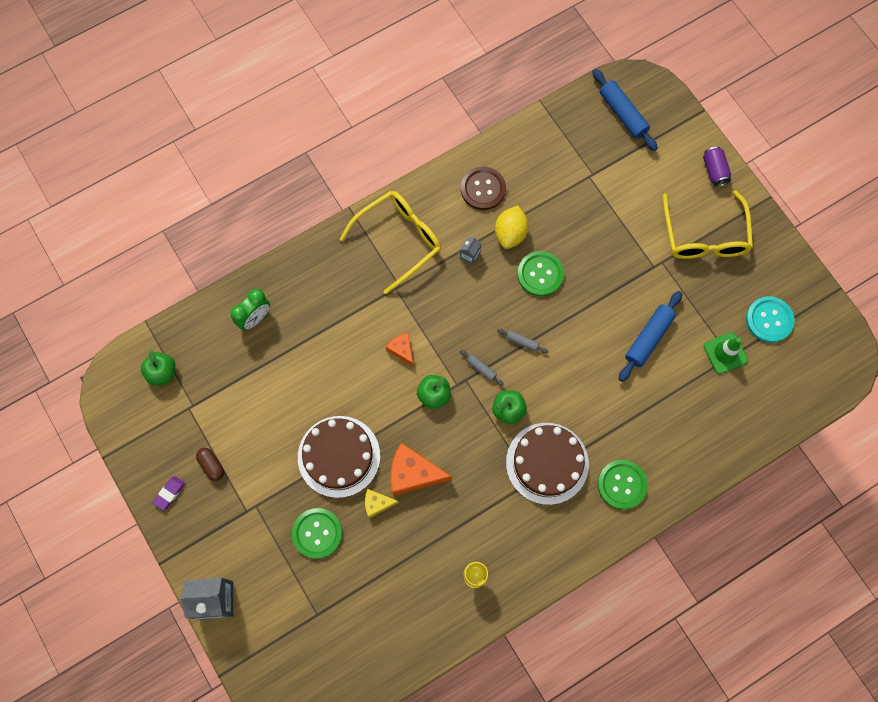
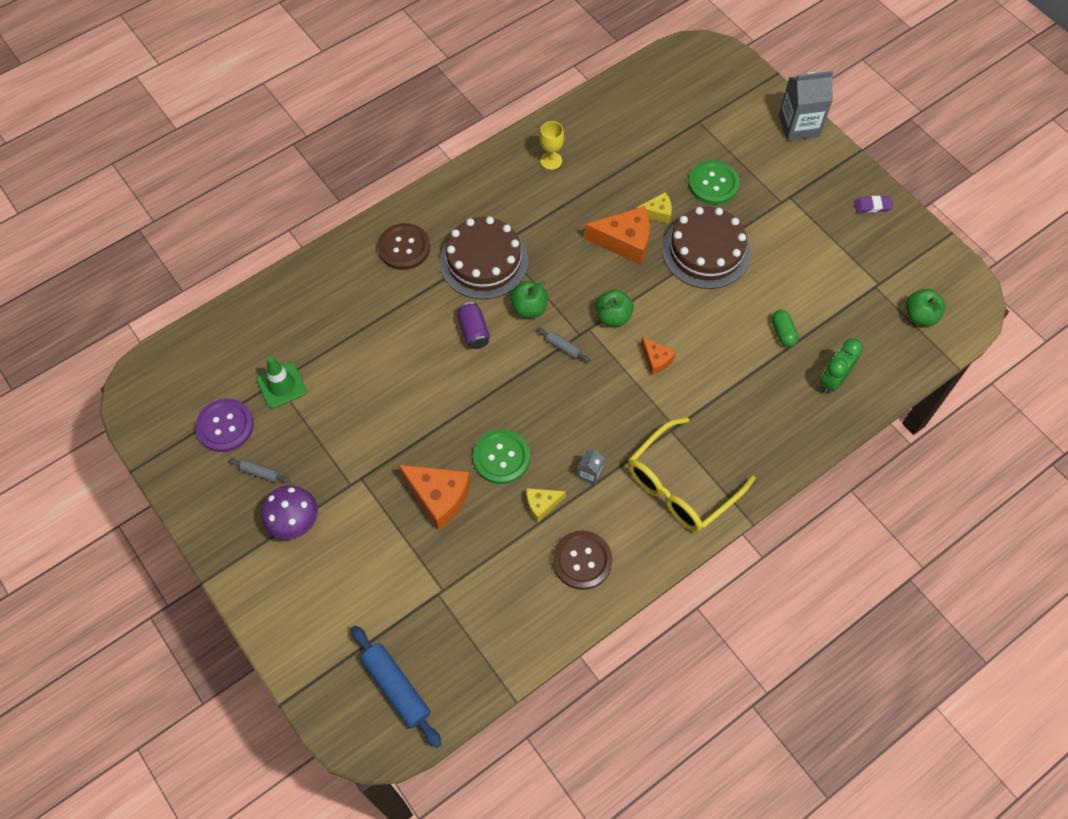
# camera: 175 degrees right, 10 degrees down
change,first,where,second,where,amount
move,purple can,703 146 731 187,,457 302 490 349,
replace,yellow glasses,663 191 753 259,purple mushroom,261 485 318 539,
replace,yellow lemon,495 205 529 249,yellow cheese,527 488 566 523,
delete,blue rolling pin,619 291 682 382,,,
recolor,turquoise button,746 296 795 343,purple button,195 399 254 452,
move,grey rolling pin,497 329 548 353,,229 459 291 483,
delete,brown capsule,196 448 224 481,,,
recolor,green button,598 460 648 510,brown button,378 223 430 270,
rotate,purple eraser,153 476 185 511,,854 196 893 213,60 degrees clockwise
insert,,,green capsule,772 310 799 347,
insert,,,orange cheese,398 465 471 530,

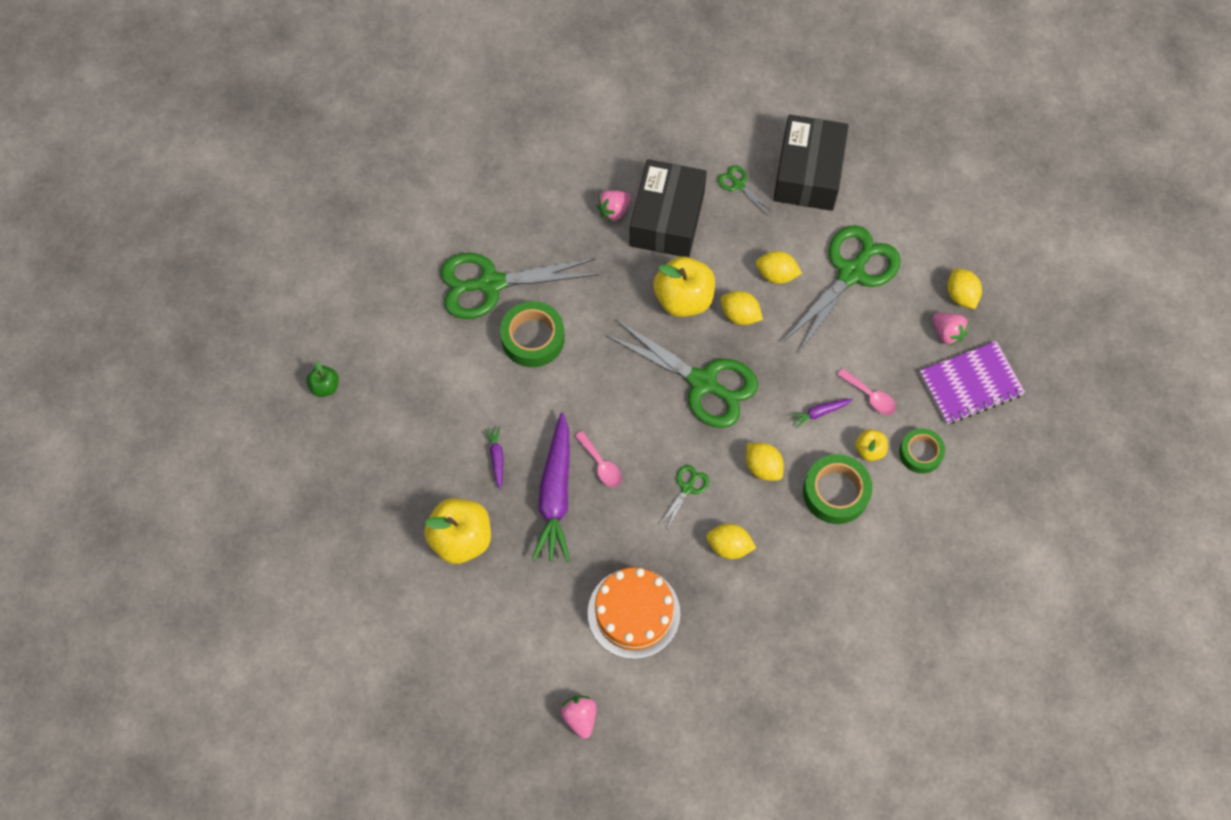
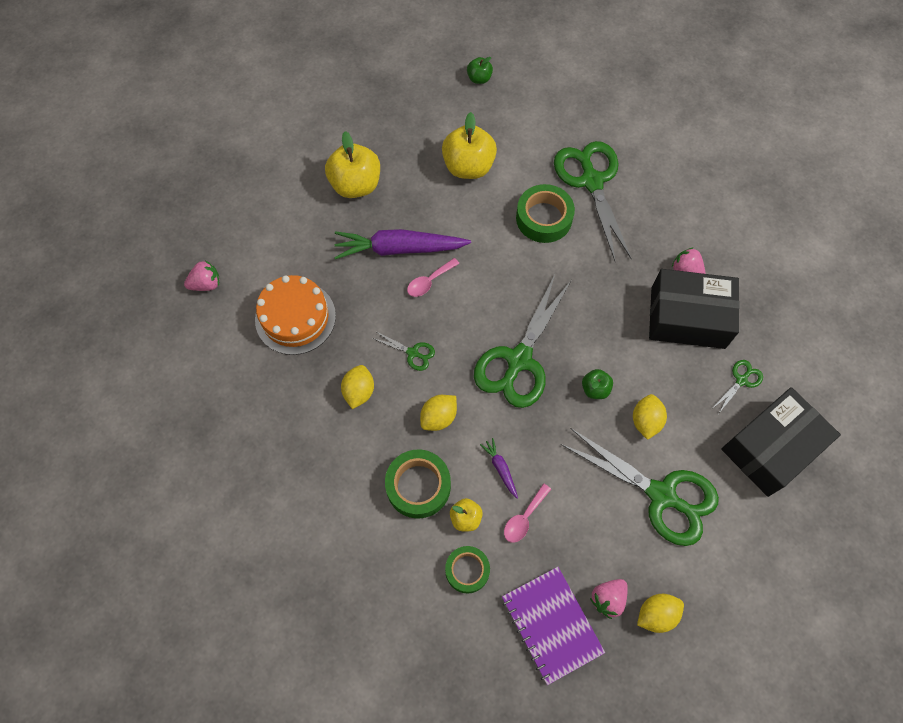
# camera: 85 degrees right, 0 degrees up
change,first,where,second,where,amount
rotate,black box,773 115 849 211,,721 387 841 497,45 degrees counterclockwise
move,yellow apple,653 256 715 317,,442 112 497 179,
replace,yellow lemon,721 291 763 325,green apple,582 369 613 399,
delete,purple carrot,485 426 504 490,,,

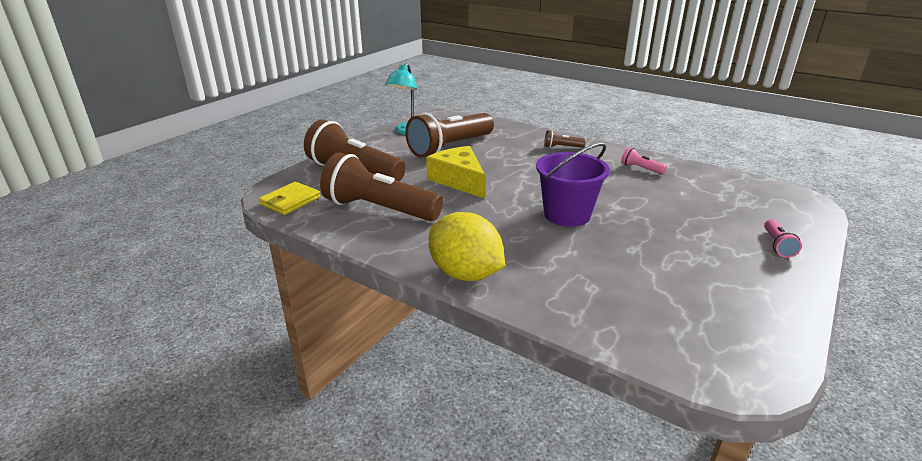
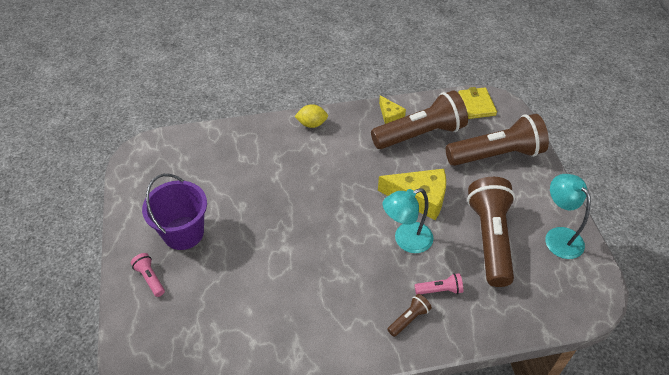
# camera: 135 degrees right, 20 degrees up
change,first,where,second,where,amount
move,purple bucket,536 143 610 227,,142 174 207 250,
move,pink flashlight,621 147 667 175,,415 273 463 294,
resize,yellow lemon,429 212 505 281,,294 104 328 128,x0.54
insert,,,yellow cheese,379 95 406 124,
insert,,,turquoise lamp,383 188 434 253,

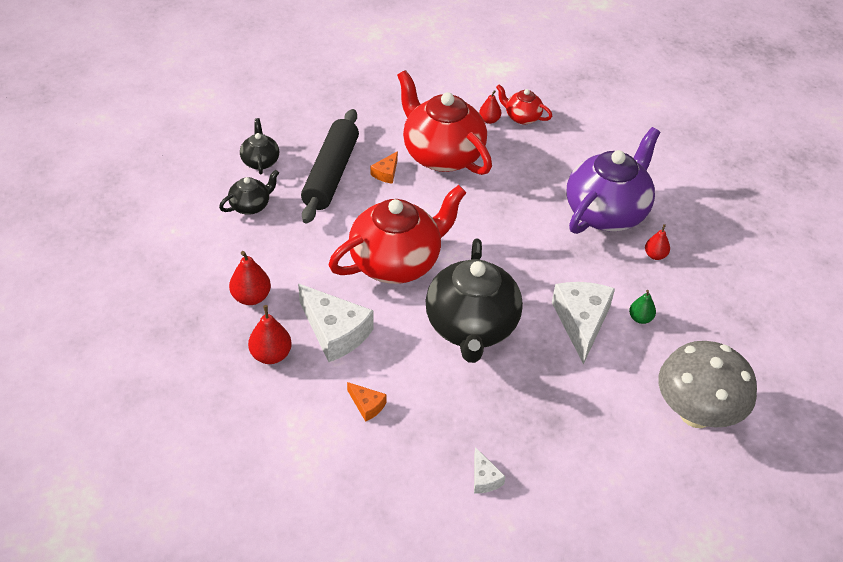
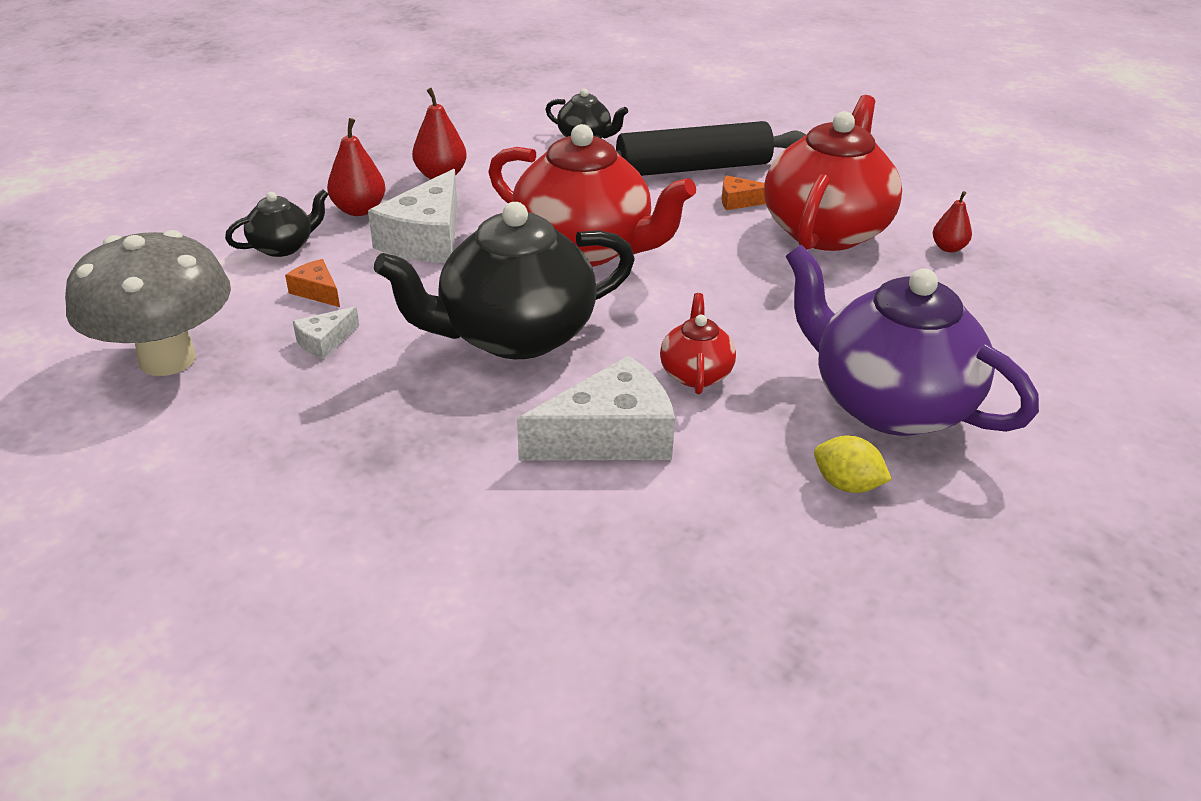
# camera: 65 degrees right, 10 degrees down
change,first,where,second,where,amount
move,red teapot,496 84 552 124,,660 293 736 394,
move,black teapot,240 118 279 175,,225 189 329 257,
rotate,purple teapot,566 127 660 234,,785 245 1039 436,150 degrees counterclockwise
replace,red pear,645 224 670 260,yellow lemon,814 435 892 493,
delete,green pear,629 290 656 324,,,
move,grey mushroom,658 341 757 428,,65 230 231 376,
rotate,orange cheese,347 382 387 422,,285 259 340 307,120 degrees clockwise
move,white cheese,474 447 506 493,,293 306 359 359,

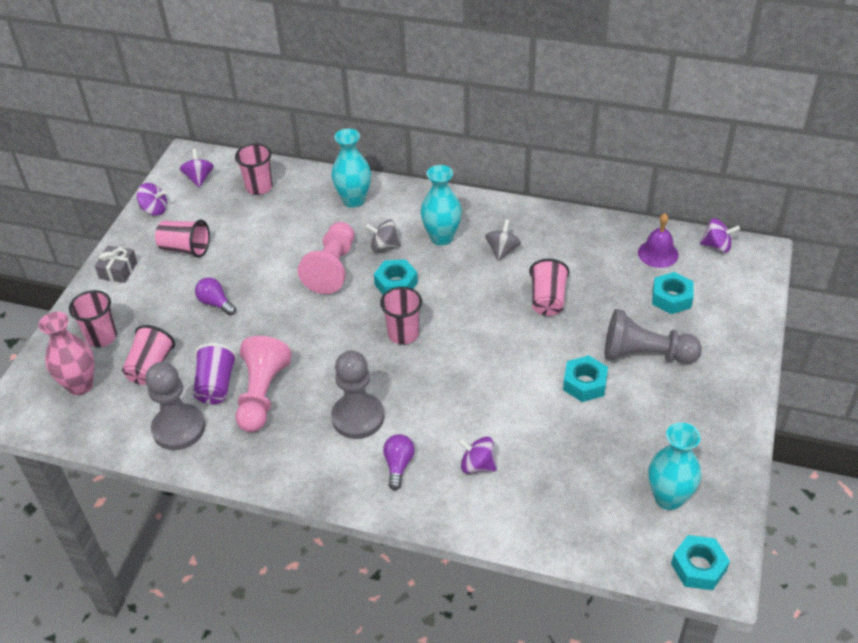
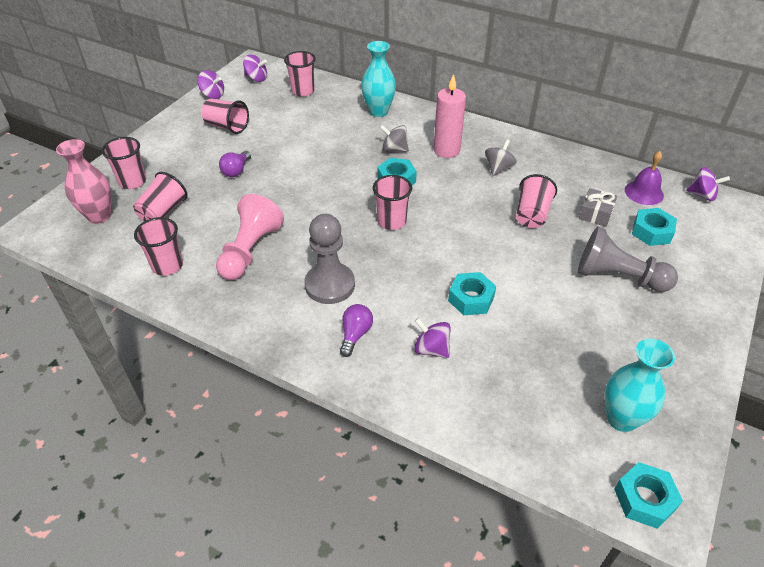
# camera: 10 degrees right, 0 degrees up
change,first,where,second,where,amount
rotate,purple spinning top,179 149 214 188,,243 55 267 82,105 degrees clockwise
replace,turquoise vase,420 165 462 246,pink candle,434 74 466 158,
delete,pink pawn,298 222 354 294,,,
move,grey gift,95 246 137 283,,579 188 617 227,
rotate,purple light bulb,195 277 236 315,,219 151 251 177,120 degrees counterclockwise
delete,purple cup,193 343 237 404,,,
move,turquoise nut,563 355 608 402,,448 272 496 315,
replace,grey pawn,145 362 205 450,pink cup,134 217 183 276,

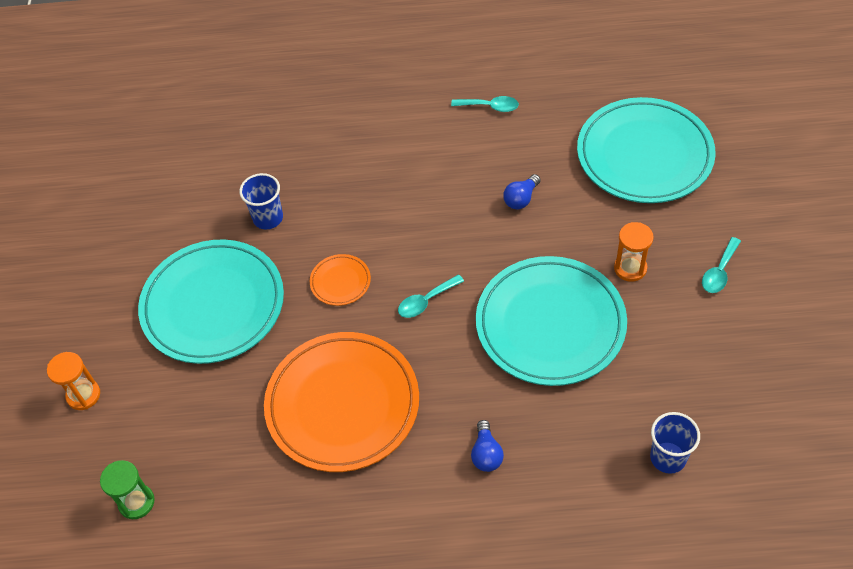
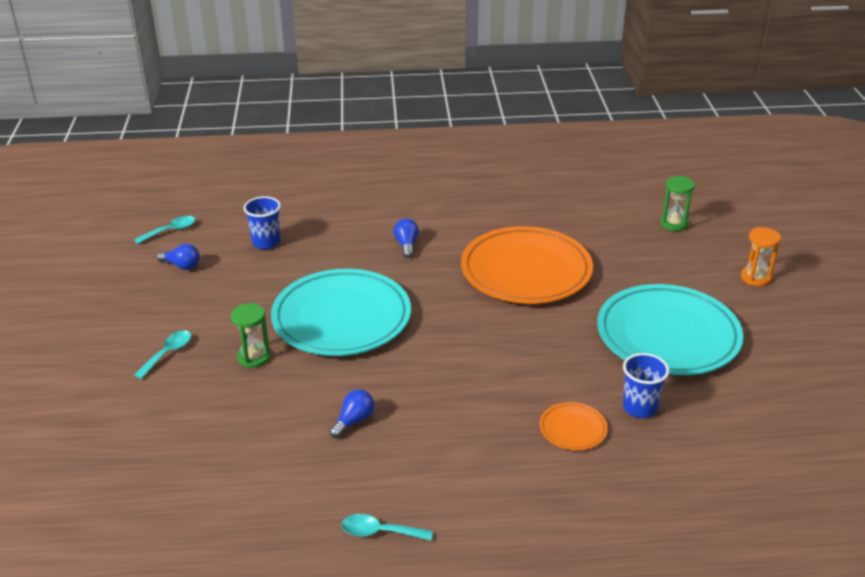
# camera: 175 degrees right, 20 degrees down
change,first,where,second,where,amount
delete,turquoise plate,577 97 716 203,,,
recolor,orange hourglass,614 222 654 282,green hourglass,231 303 270 368,
move,orange plate,310 254 371 306,,540 402 608 450,
move,turquoise spoon,398 274 464 318,,134 216 196 244,
insert,,,blue light bulb,157 244 200 270,

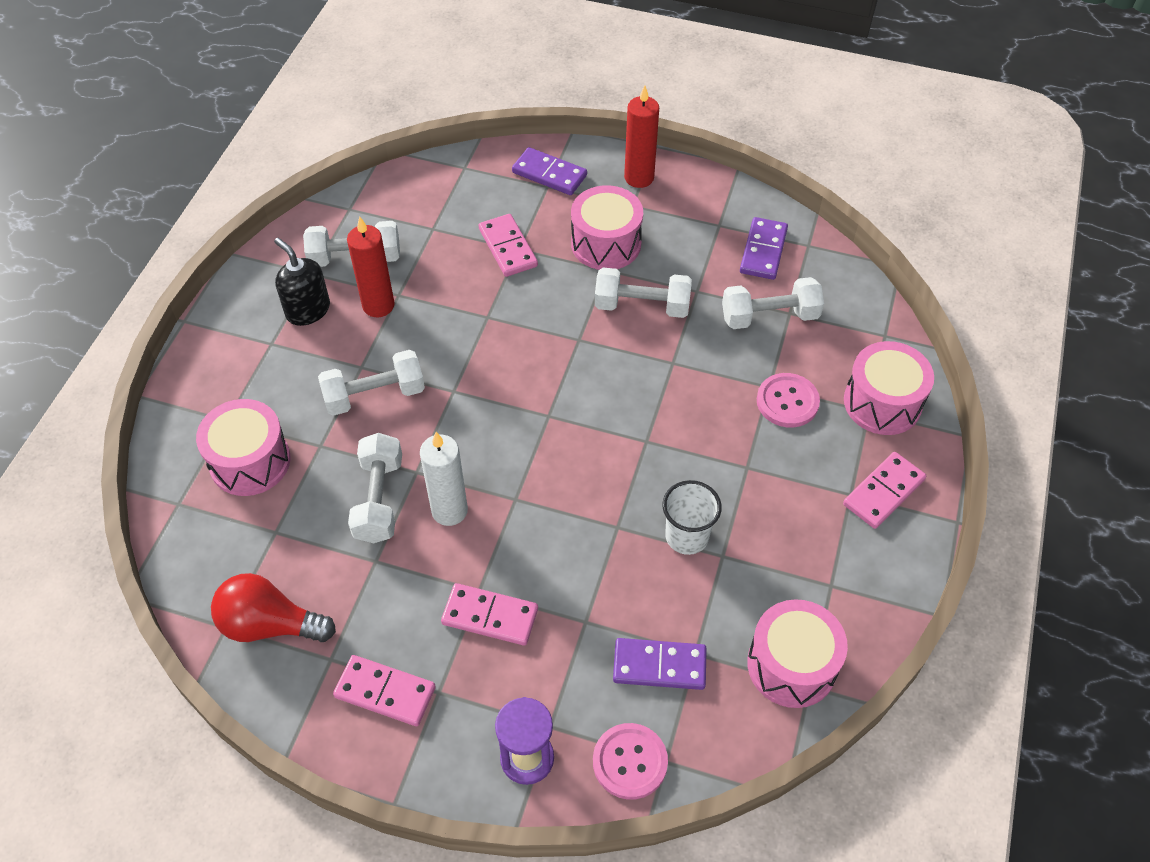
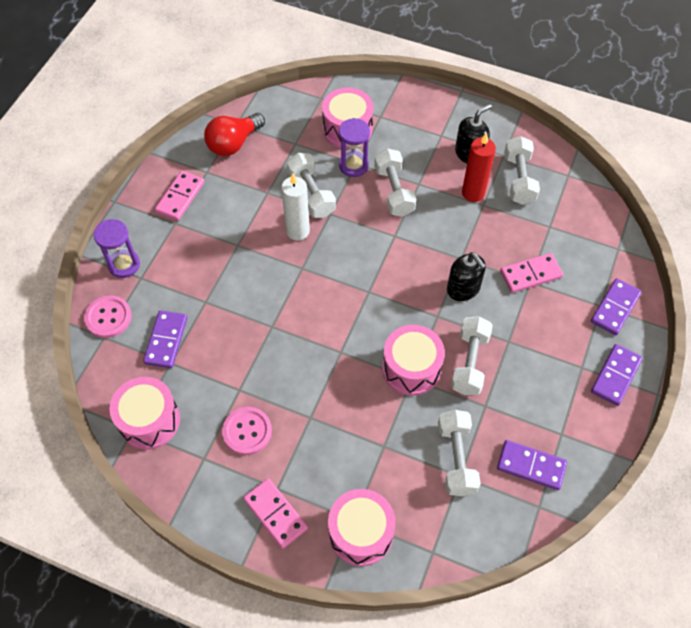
# camera: 95 degrees right, 5 degrees up
change,first,where,second,where,amount
replace,red candle,624 85 659 188,purple domino,591 344 642 406,
move,pink drum,571 185 643 270,,382 325 445 396,
move,pink button,757 373 820 428,,222 407 272 455,
rotate,white dumbbell,348 433 402 543,,287 153 336 218,60 degrees clockwise
delete,white cup,662 480 722 555,,,
rotate,red light bulb,211 573 336 642,,204 113 265 156,150 degrees counterclockwise
delete,pink domino,441 583 538 646,,,
insert,,,purple hourglass,339 118 370 177,
insert,,,black soap dispenser,447 252 486 301,

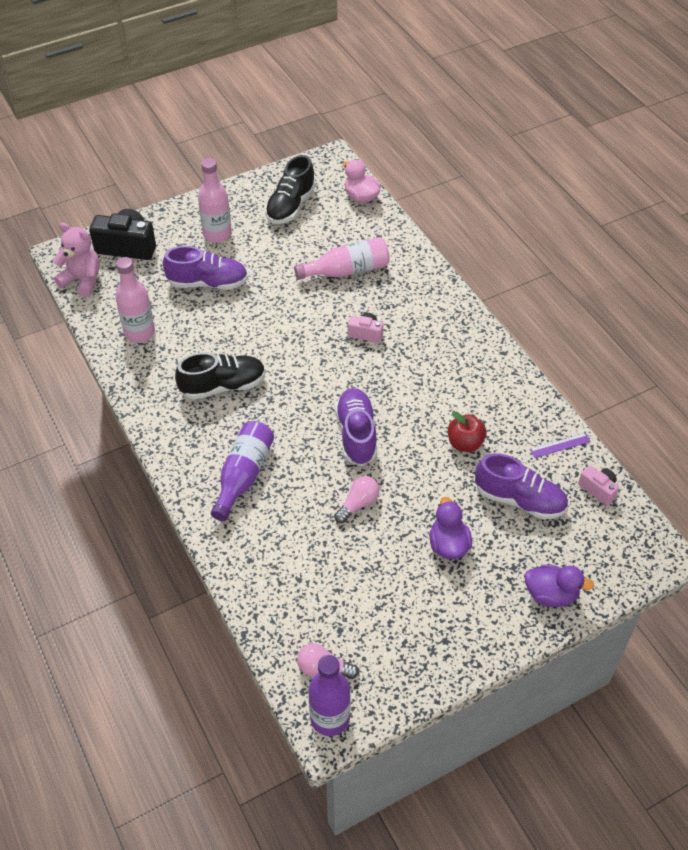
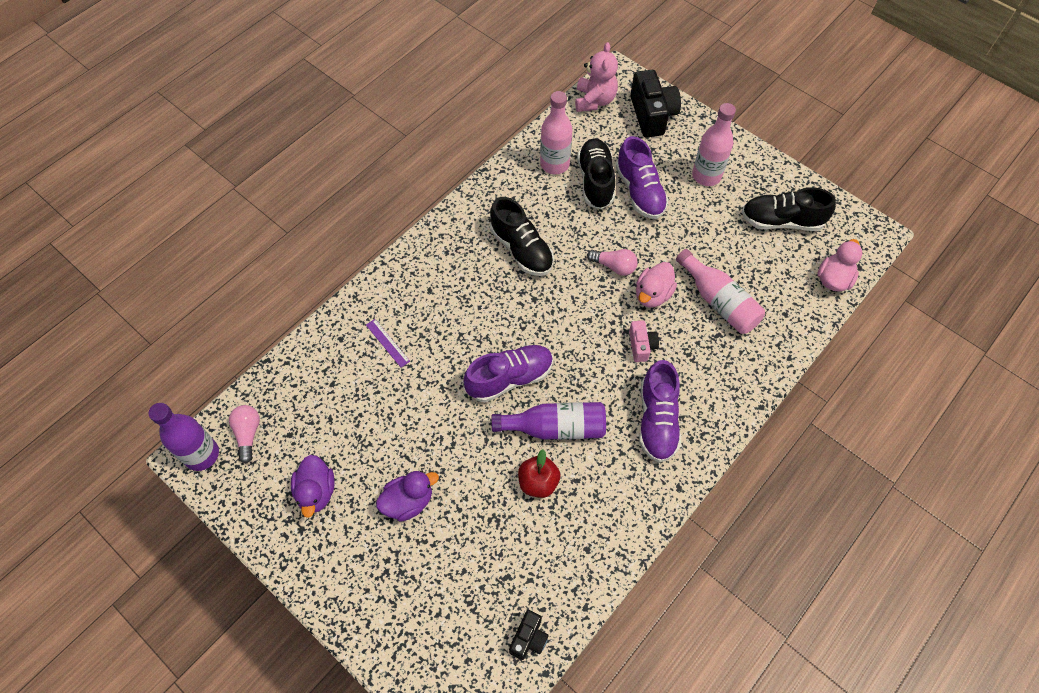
# camera: 70 degrees right, 10 degrees up
change,first,where,second,where,amount
move,purple bottle,211 421 274 521,,491 402 606 440,
move,purple ruler,530 433 591 458,,366 319 410 367,
move,purple shoe,475 453 568 520,,639 360 681 463,
recolor,pink camera,578 465 619 506,black camera,509 610 549 660,
move,pink light bulb,334 476 379 523,,587 249 638 276,
move,purple duck,525 565 594 607,,291 455 335 518,
insert,,,black shoe,577 138 615 209,
insert,,,pink duck,636 262 677 307,

